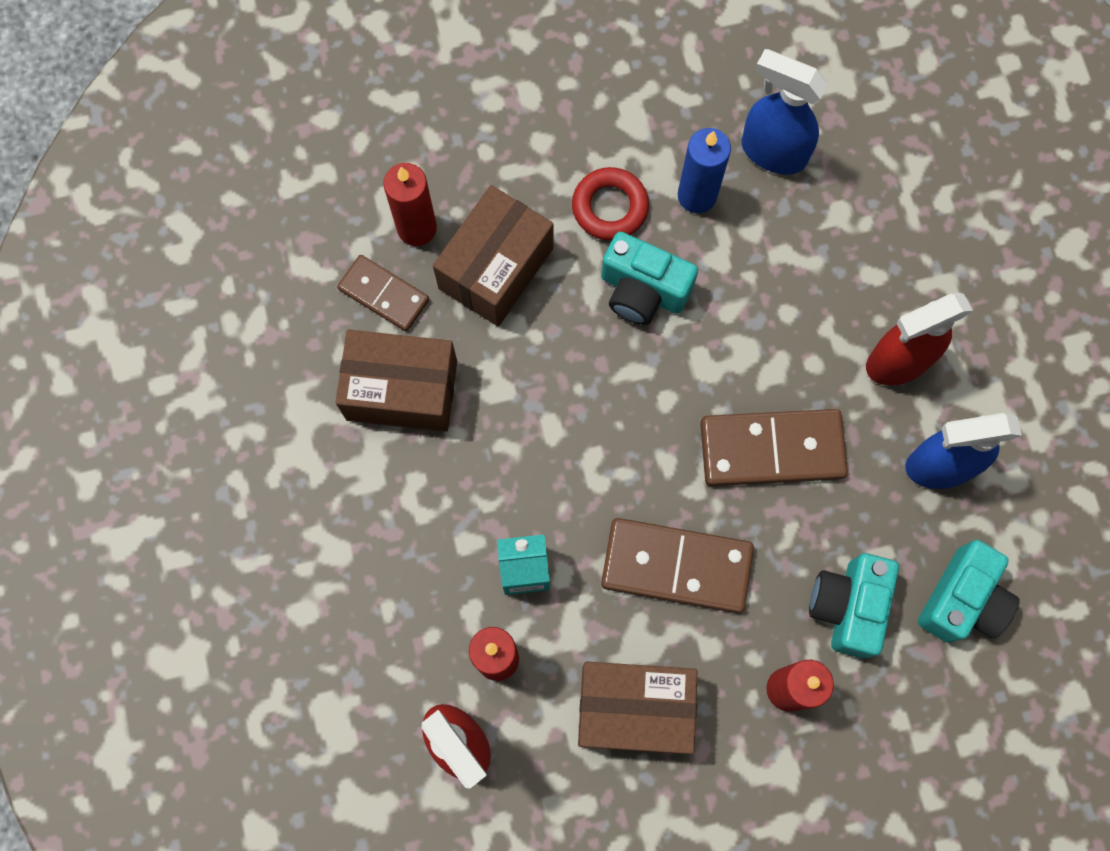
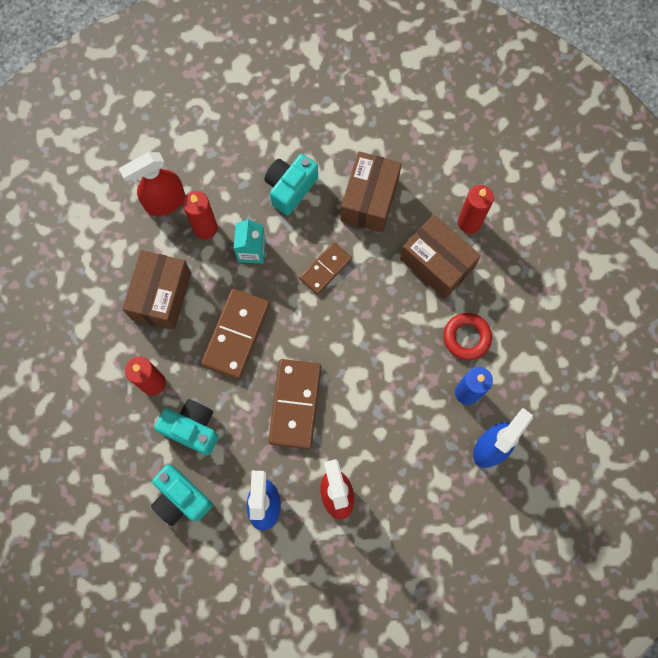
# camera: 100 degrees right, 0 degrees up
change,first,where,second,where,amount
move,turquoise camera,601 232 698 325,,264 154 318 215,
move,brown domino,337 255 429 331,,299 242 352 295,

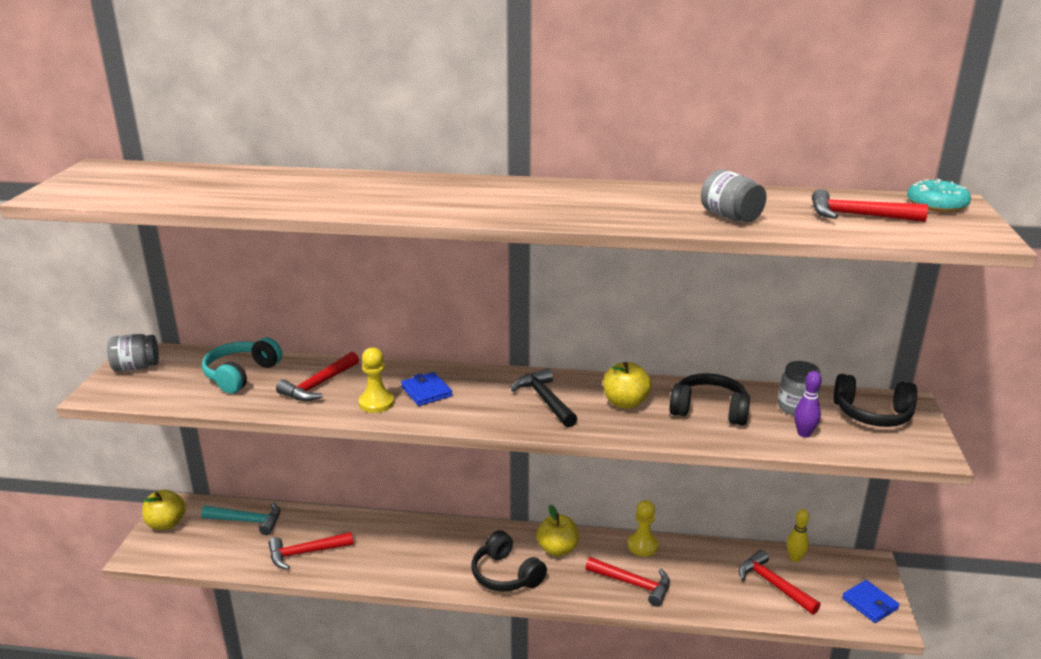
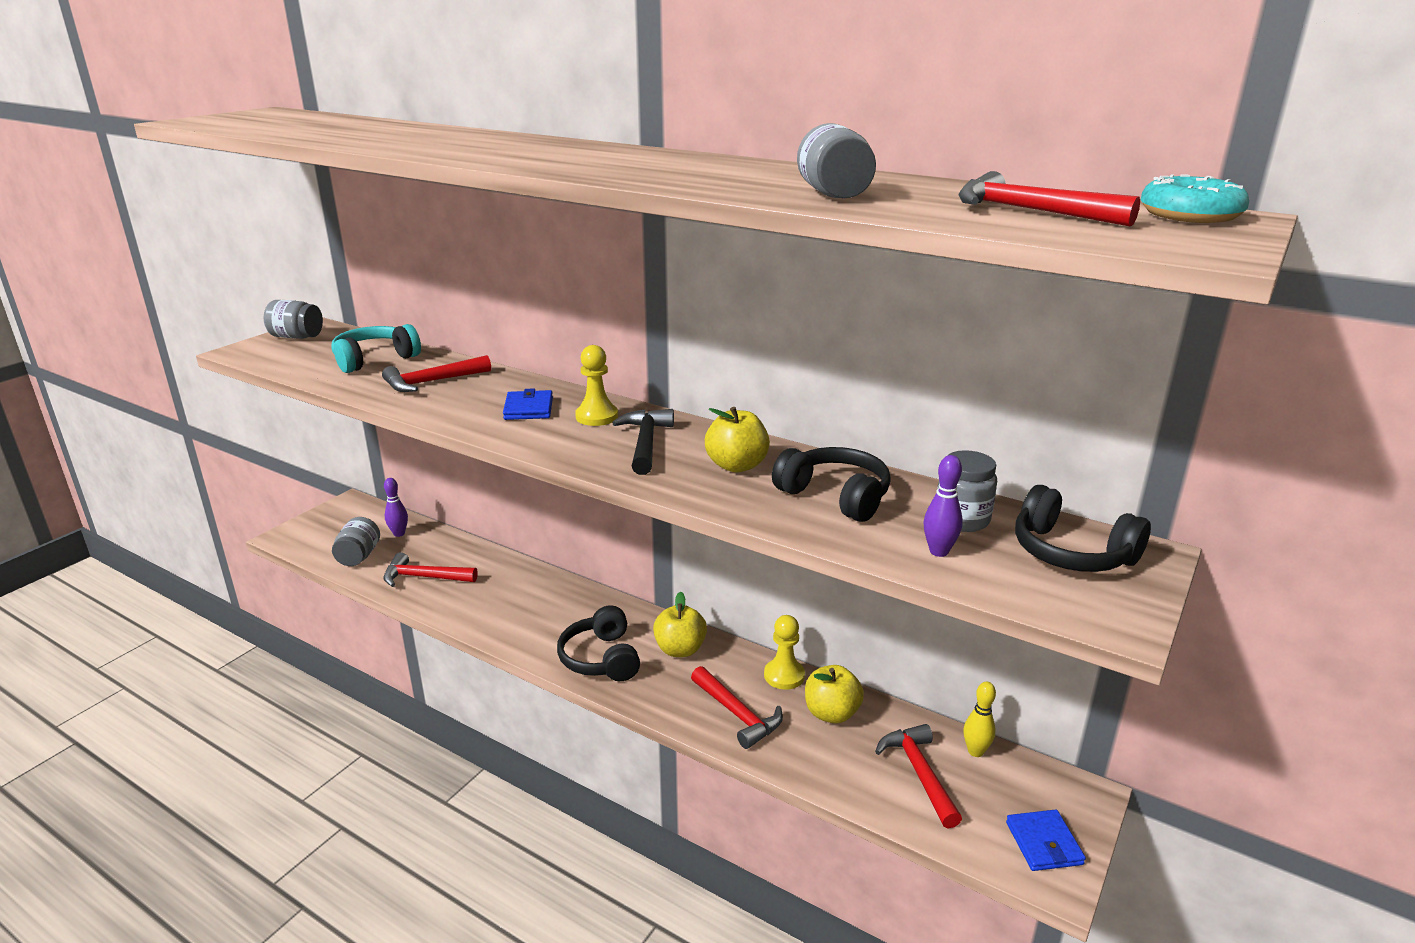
# camera: 25 degrees right, 0 degrees up
change,first,where,second,where,amount
move,yellow pawn,359 347 394 413,,575 345 618 426,
move,yellow apple,142 490 186 530,,805 665 864 723,
replace,turquoise hammer,201 502 280 535,purple bowling pin,384 478 408 537,
insert,,,grey jar,332 517 380 566,

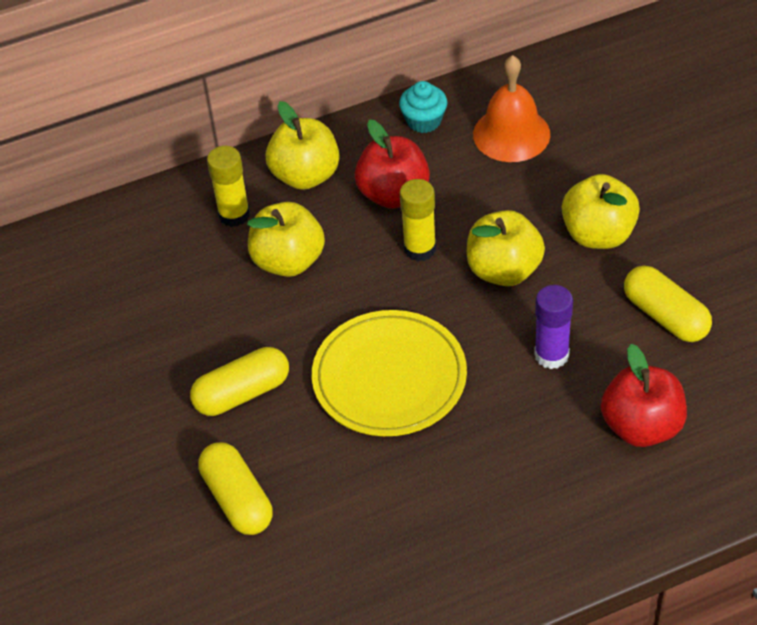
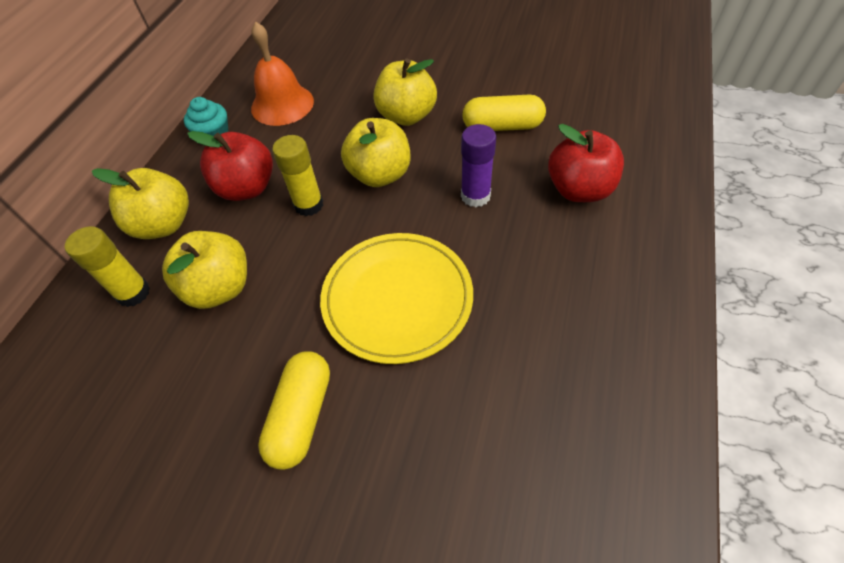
# camera: 50 degrees left, 5 degrees up
change,first,where,second,where,amount
delete,yellow capsule,198 442 273 535,,,

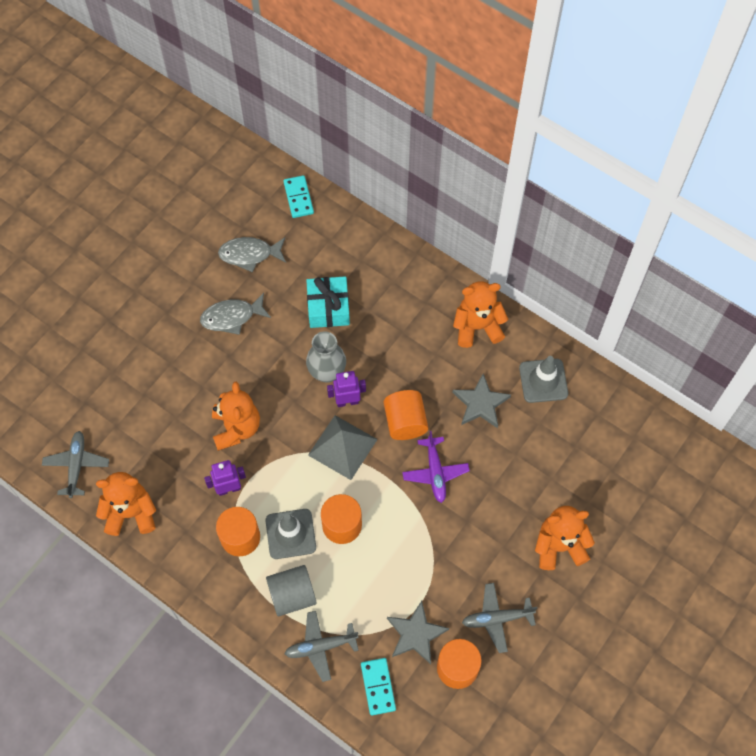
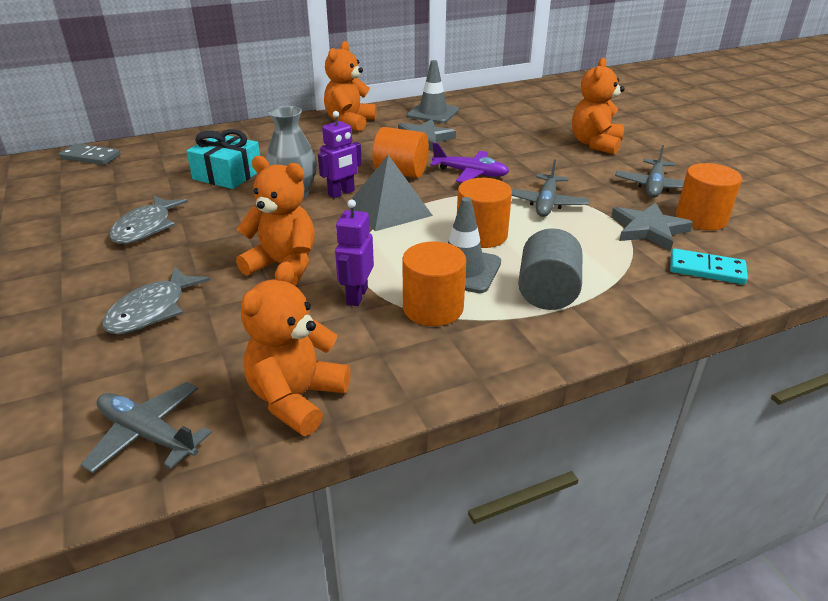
# camera: 60 degrees left, 30 degrees down
change,first,where,second,where,amount
recolor,turquoise domino,283 175 314 218,grey domino,59 144 121 165,
move,grey fish,218 237 286 272,,102 266 210 334,
rotate,purple robot,327 371 366 407,,318 111 362 198,150 degrees counterclockwise
move,grey plane,285 611 359 682,,512 159 589 217,

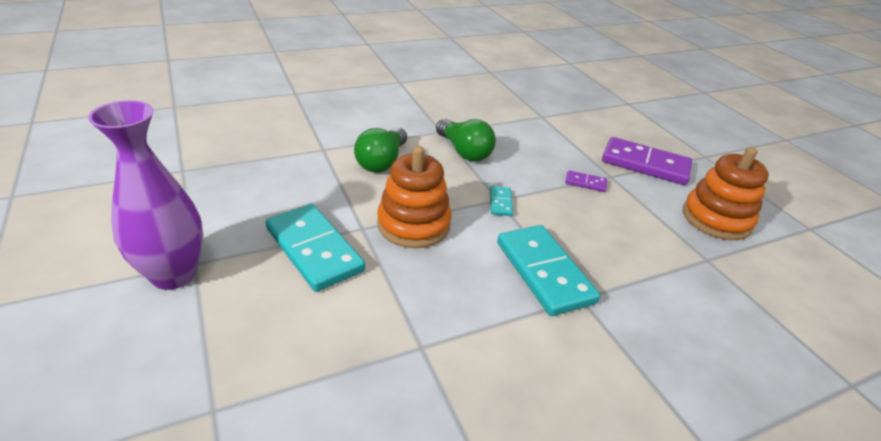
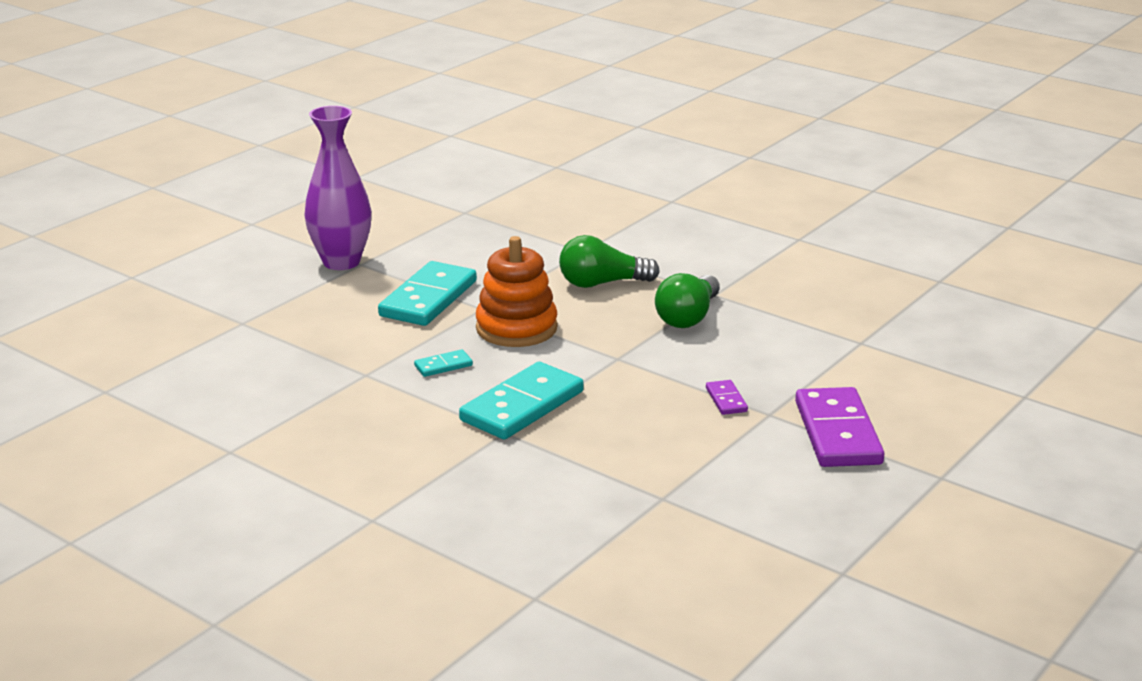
# camera: 65 degrees right, 10 degrees down
change,first,where,second,where,amount
delete,orange stacking toy,683 147 769 240,,,
move,turquoise domino,490 186 513 216,,414 349 473 377,

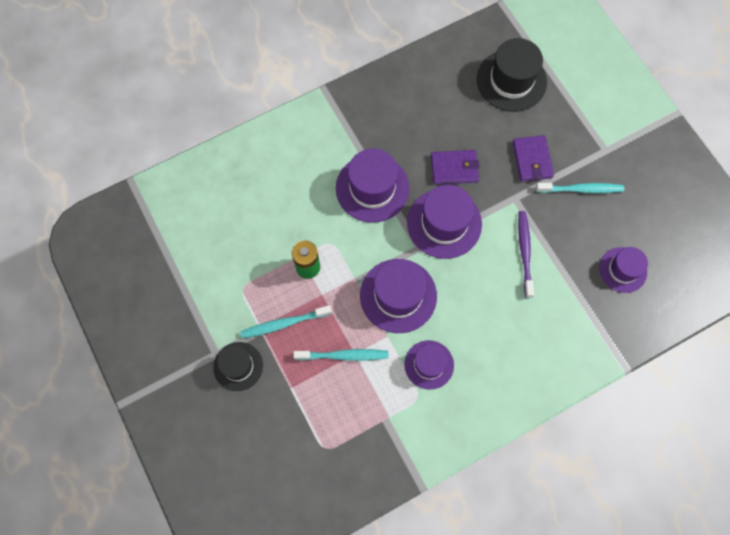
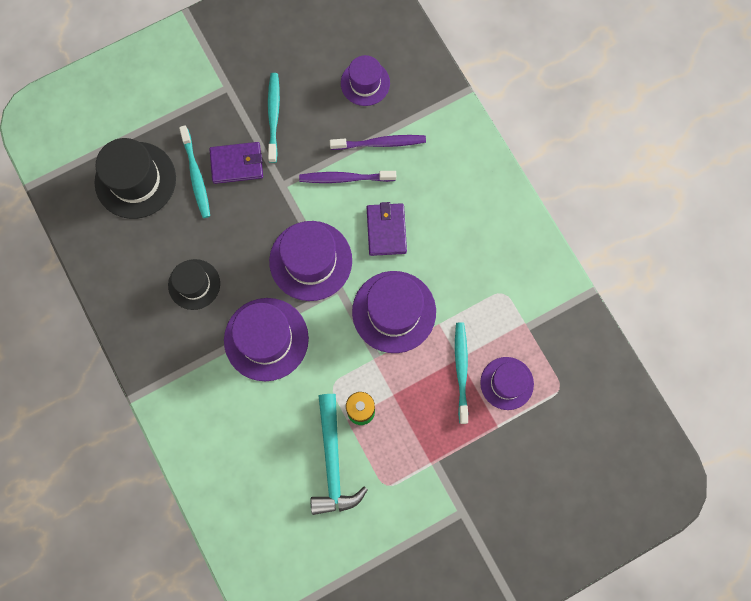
# camera: 90 degrees left, 5 degrees up
change,first,where,second,where,amount
move,purple wallet,431 150 480 185,,367 202 407 256,
move,turquoise toothbrush,240 305 332 339,,179 125 210 218,
move,purple hat,404 340 454 390,,480 357 534 410,
move,black hat,213 342 263 391,,168 259 220 310,
insert,,,purple toothbrush,330 135 426 150,
insert,,,turquoise hammer,311 394 368 515,

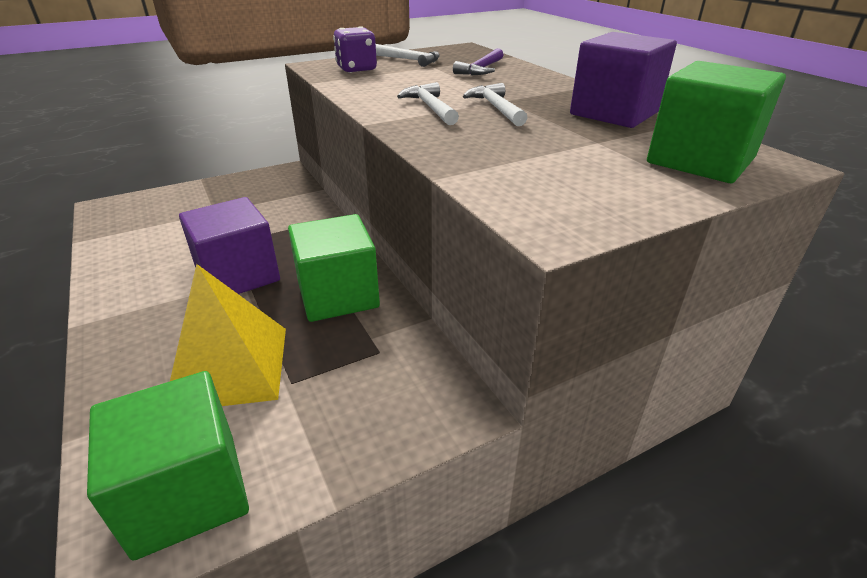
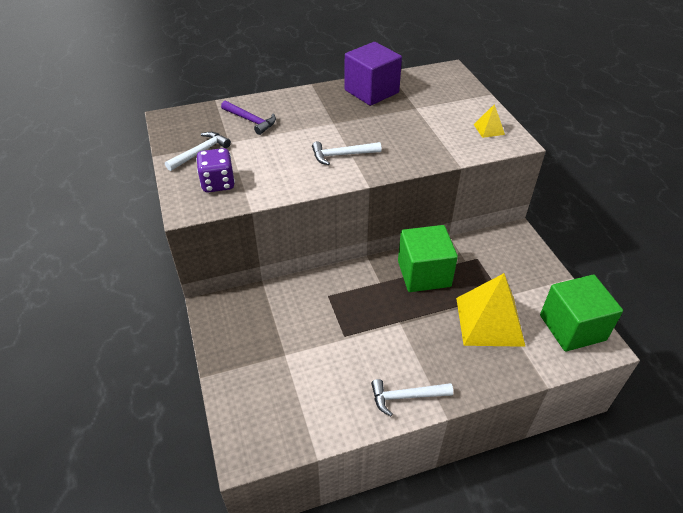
# camera: 80 degrees left, 10 degrees up
change,first,where,second,where,amount
delete,green cube,647 61 786 183,,,
move,white hammer,463 83 528 126,,371 379 453 416,
delete,purple cube,179 197 280 294,,,
insert,,,yellow pyramid,473 104 505 138,

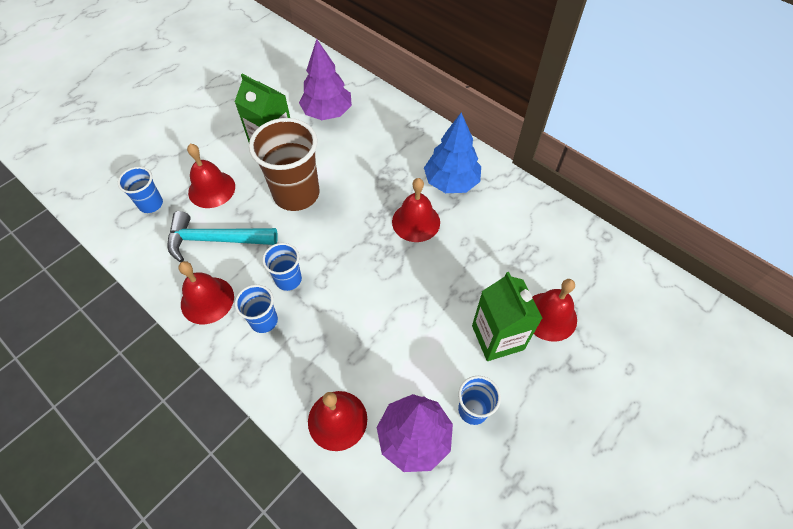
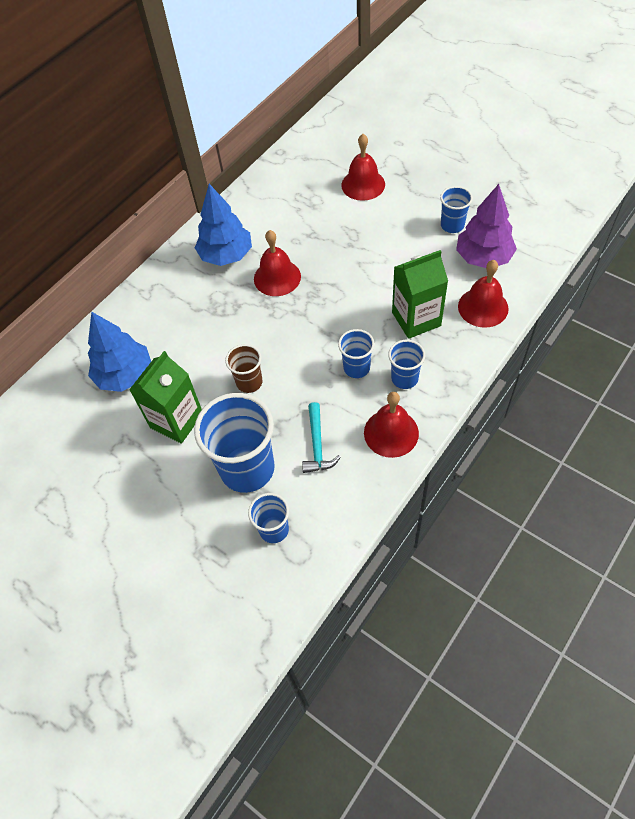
# camera: 90 degrees left, 0 degrees up
change,first,where,second,where,amount
recolor,purple tree,299 39 352 120,blue tree,88 311 151 392,
resize,brown cup,249 118 319 211,,225 344 263 393,x0.52
replace,red bell,187 144 235 208,blue cup,194 393 275 493,
resize,turquoise hammer,167 211 278 262,,302 402 341 473,x0.63
move,green carton,472 272 543 361,,392 250 448 339,

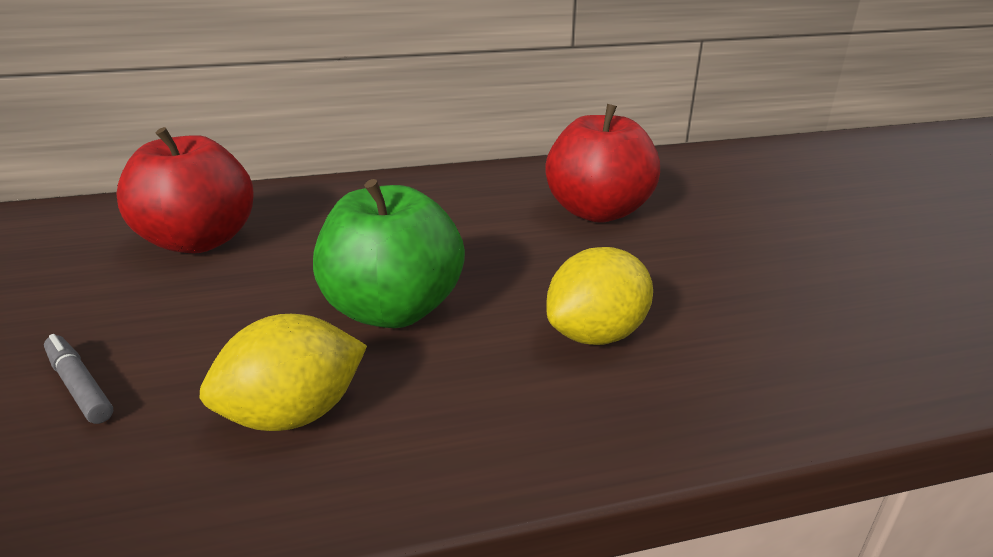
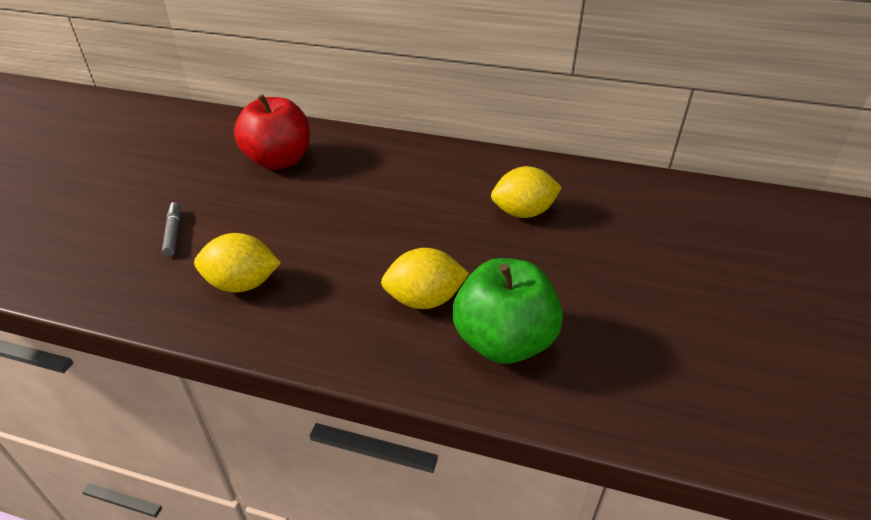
# camera: 30 degrees right, 10 degrees up
change,first,where,second,where,amount
replace,red apple,545 104 660 223,yellow lemon,491 166 562 218,
move,green apple,313 179 465 328,,453 258 563 364,

